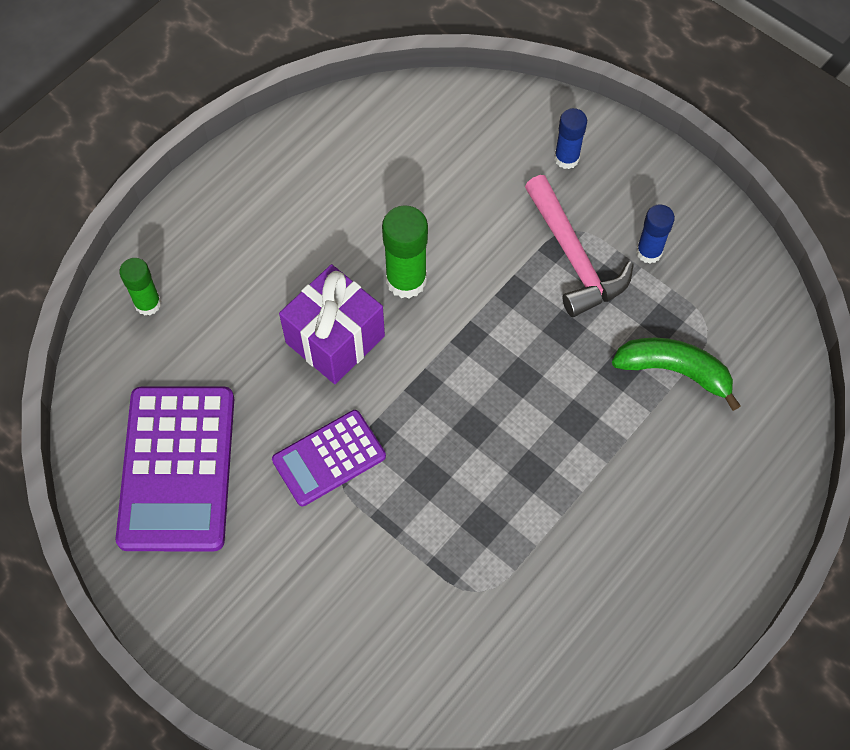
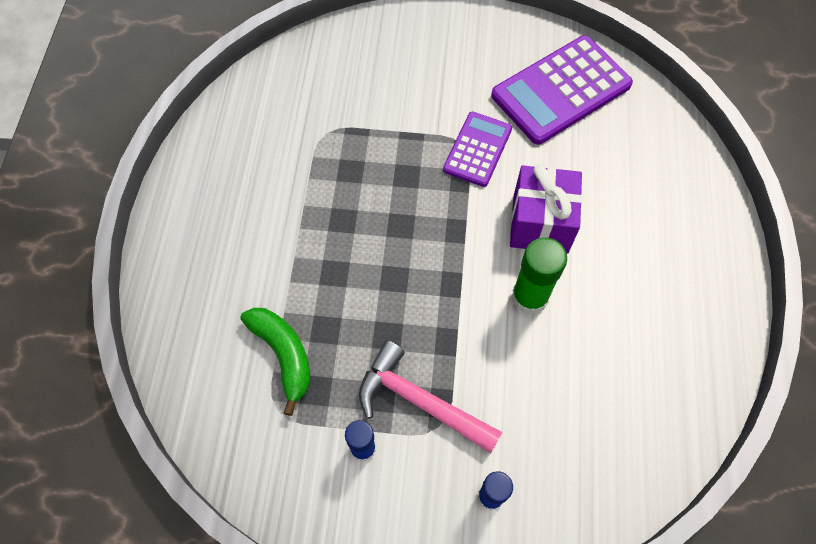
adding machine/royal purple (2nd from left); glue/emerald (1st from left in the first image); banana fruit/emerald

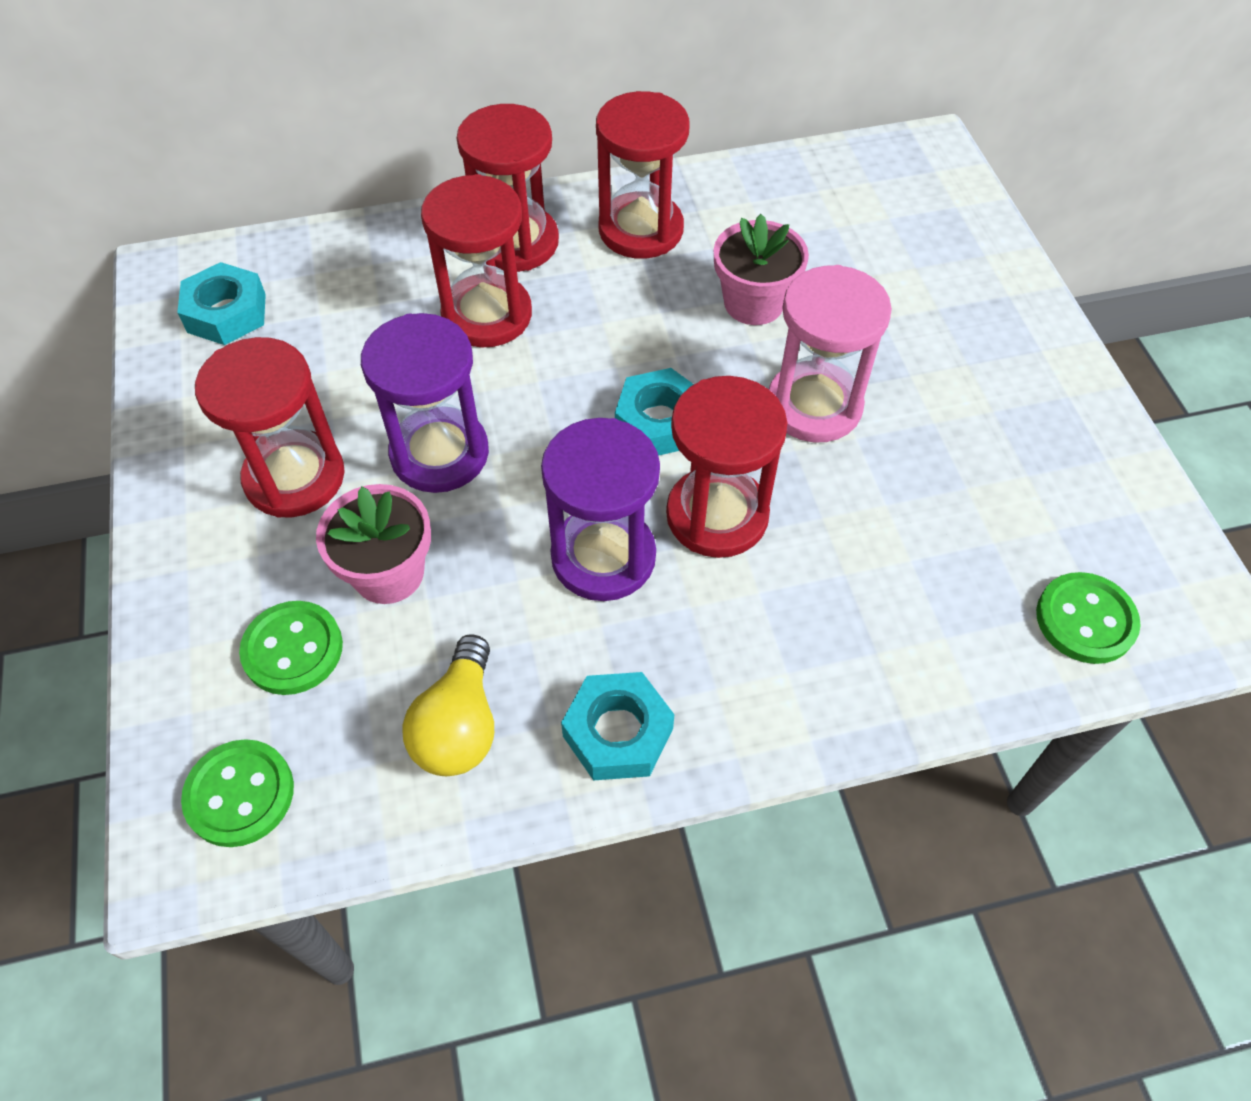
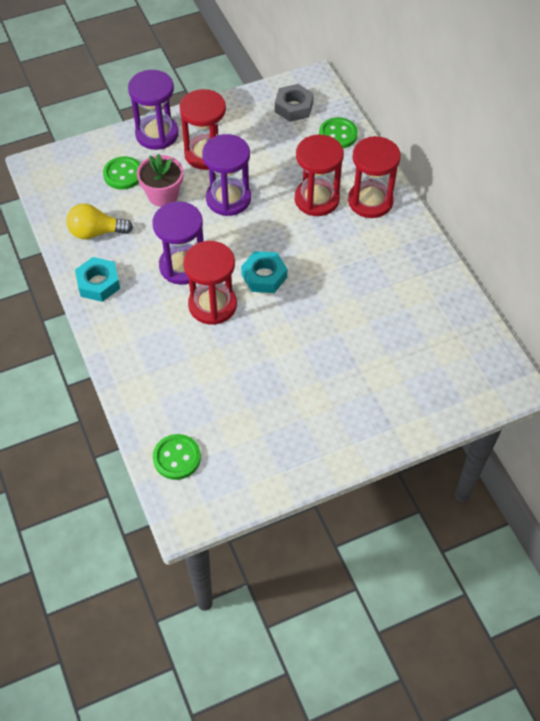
hexagon nut/gray; shirt button/emerald (3rd from left); sand timer/crimson (4th from left in the first image); potted plant/rosy (2nd from left in the first image); sand timer/rosy; sand timer/royal purple (1st from left)

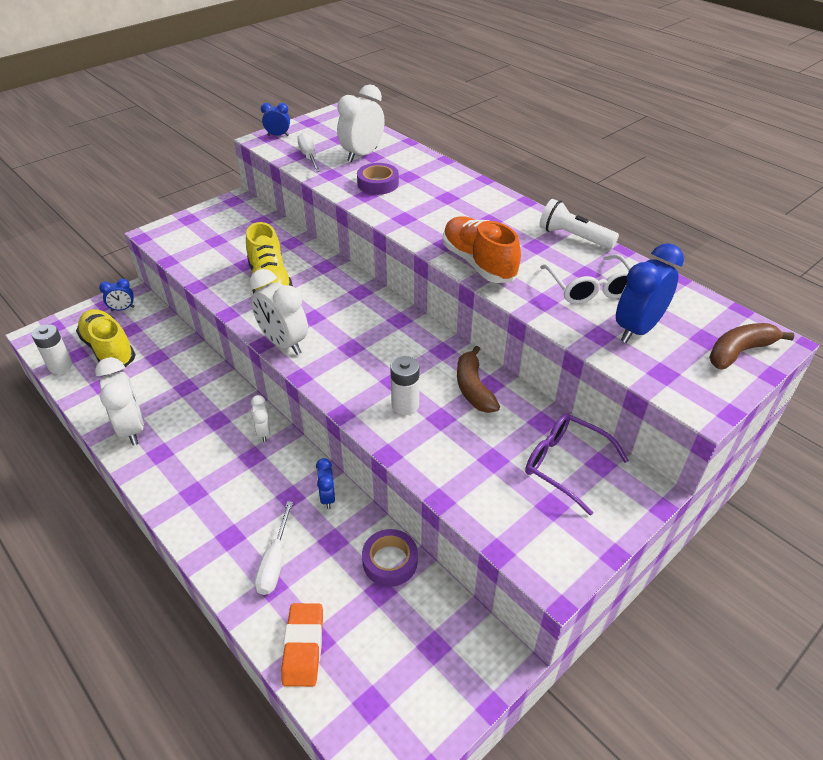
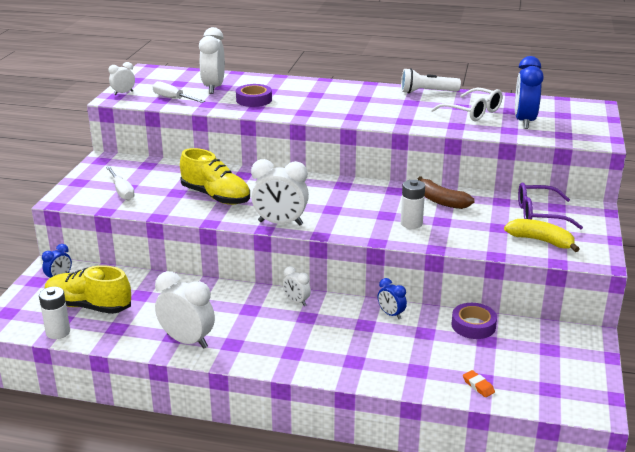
screwdriver/white (1st from left); bedside clock/white (1st from left); eraser/bright orange; lace-up shoe/bright orange; banana fruit/dark brown (2nd from left in the first image); banana fruit/golden

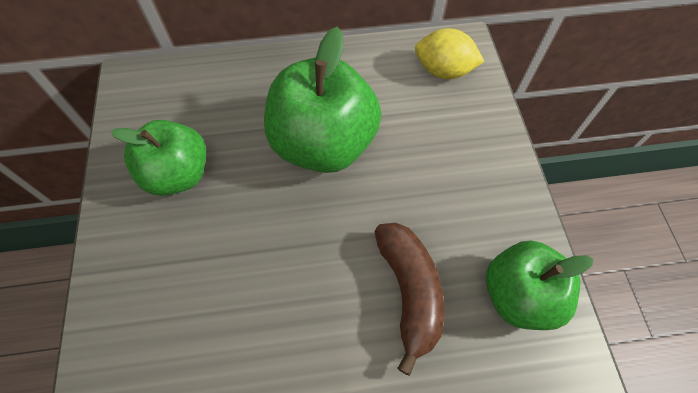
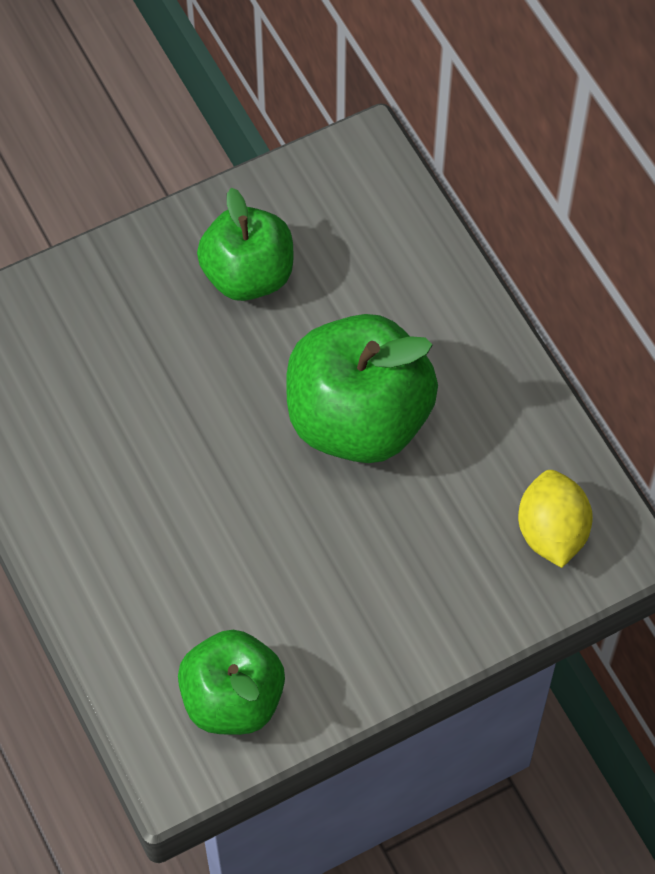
banana fruit/dark brown

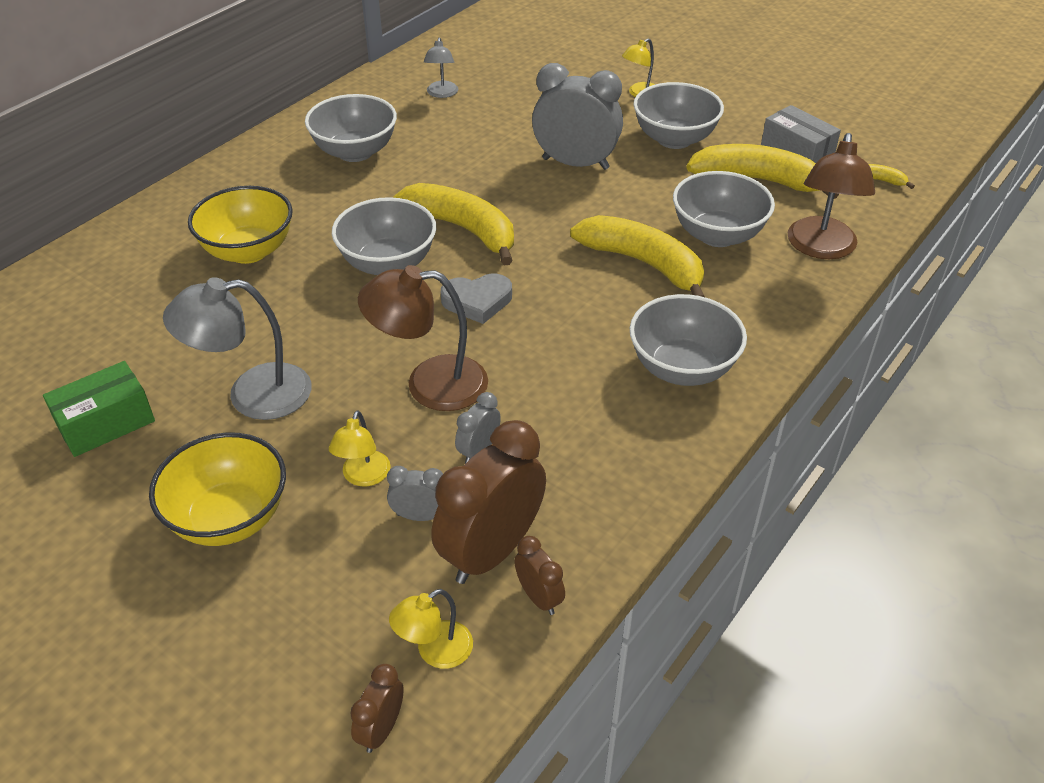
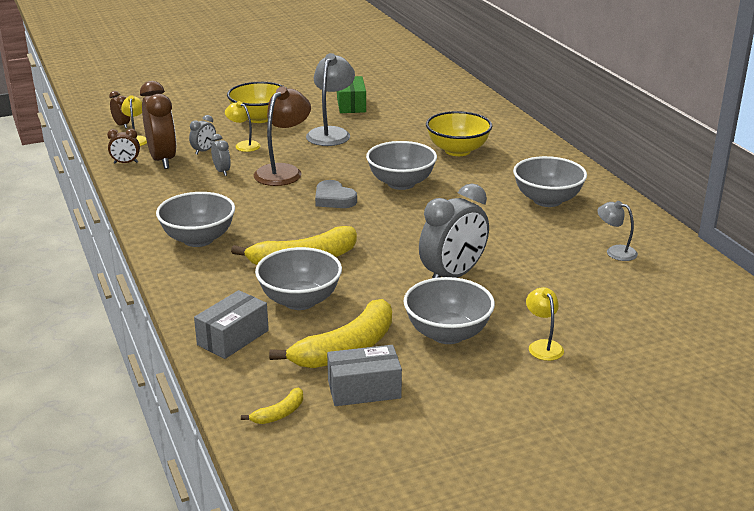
banana fruit/golden (1st from left in the first image); love heart/gray; box/gray (1st from left)

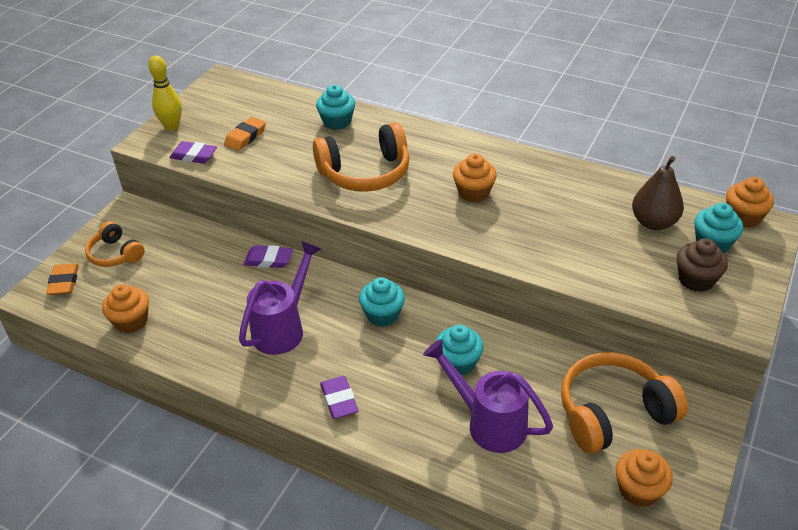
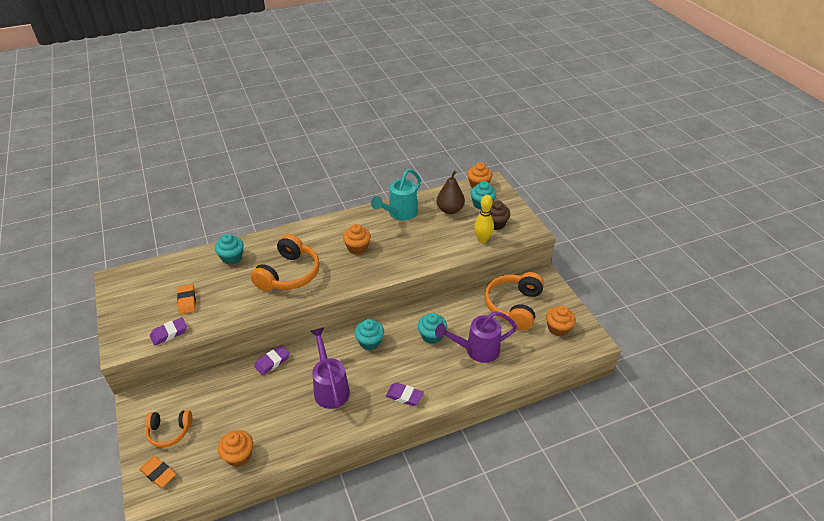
tenpin/golden; watering pot/teal

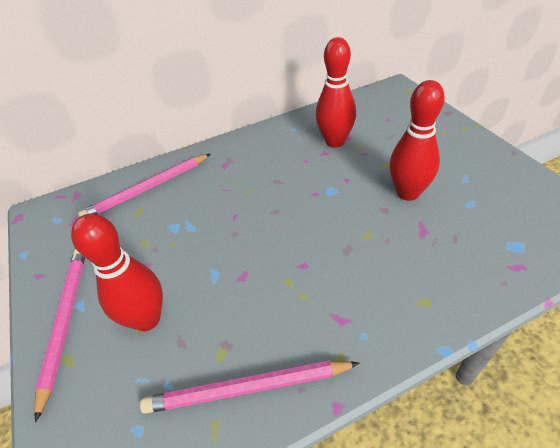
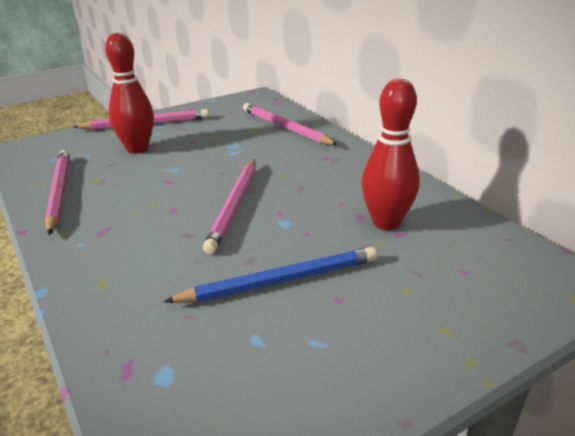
lead pencil/blue; lead pencil/rosy (3rd from left)

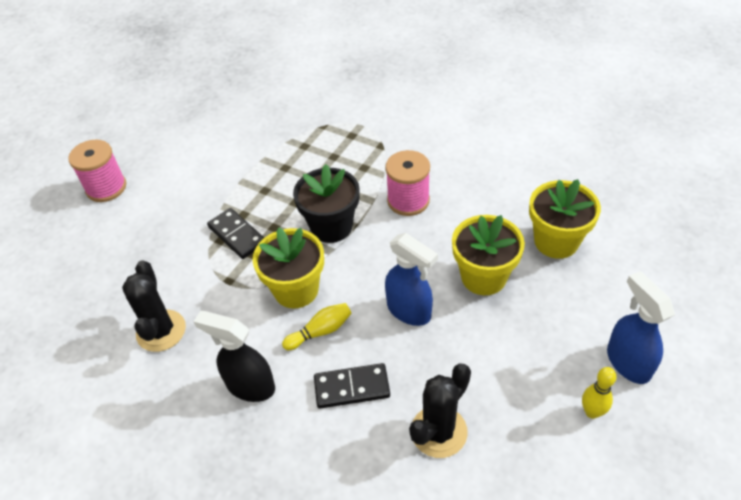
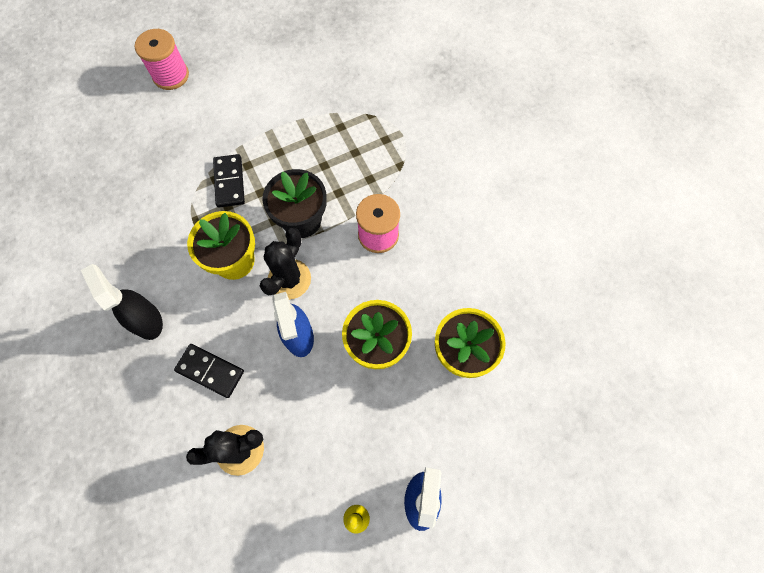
saguaro cactus/black (2nd from left); tenpin/golden (1st from left in the first image)

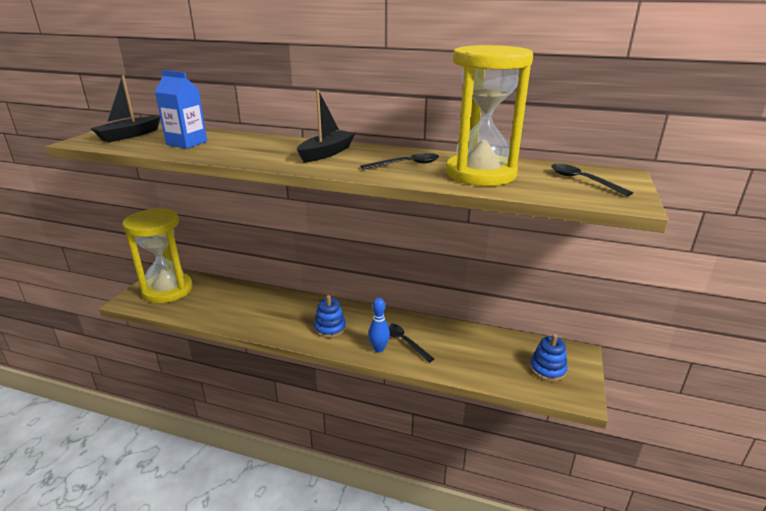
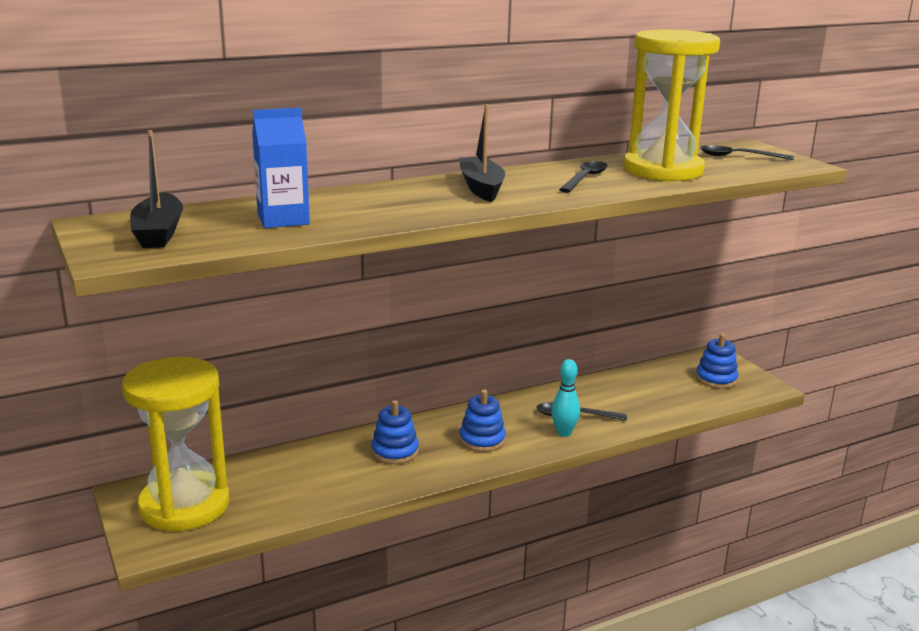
tenpin/teal; stacking rings/blue (1st from left)

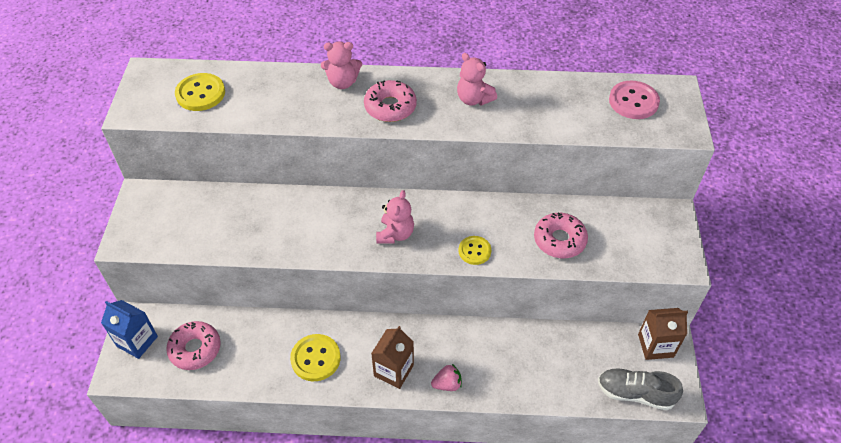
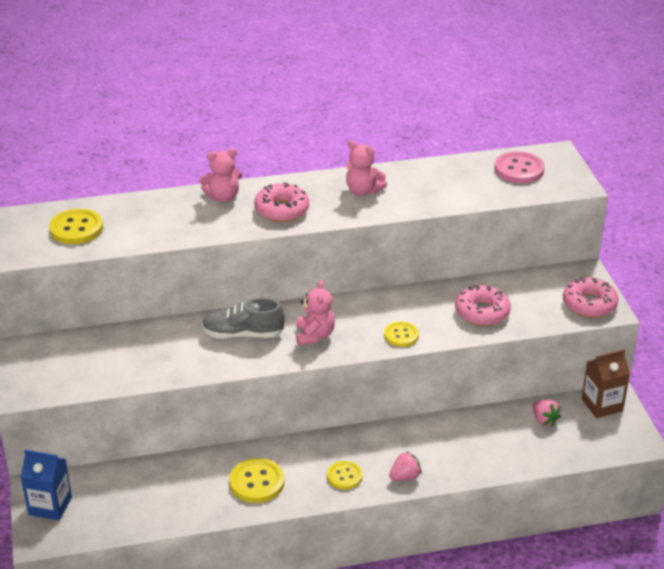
doughnut/rosy (3rd from left); shirt button/golden (3rd from left); lace-up shoe/gray; toy strawberry/rosy (2nd from left)

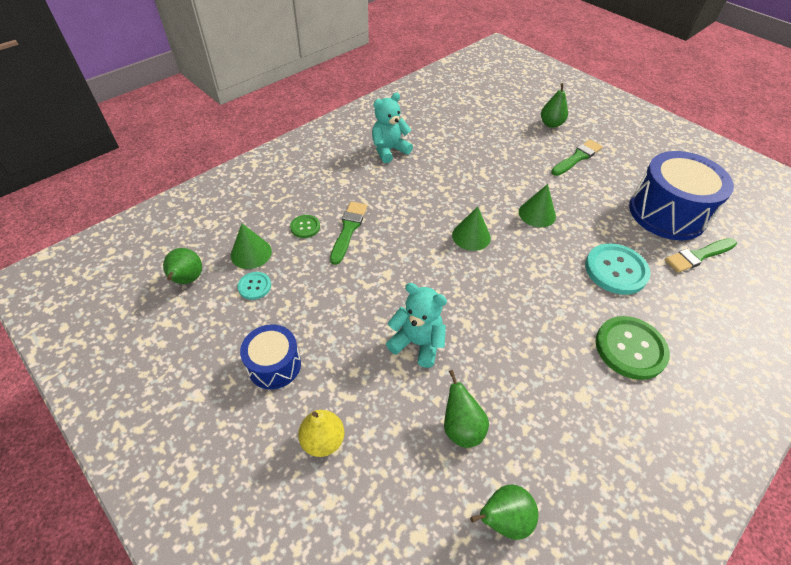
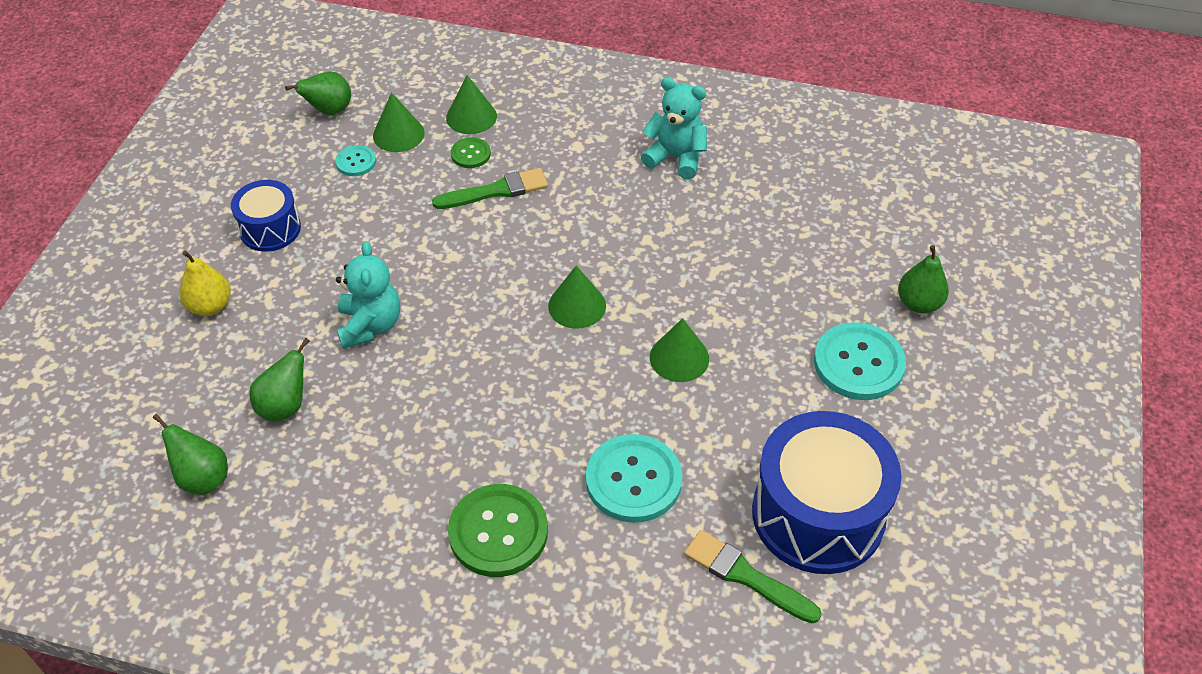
shirt button/teal (3rd from left); cone/emerald (2nd from left)

